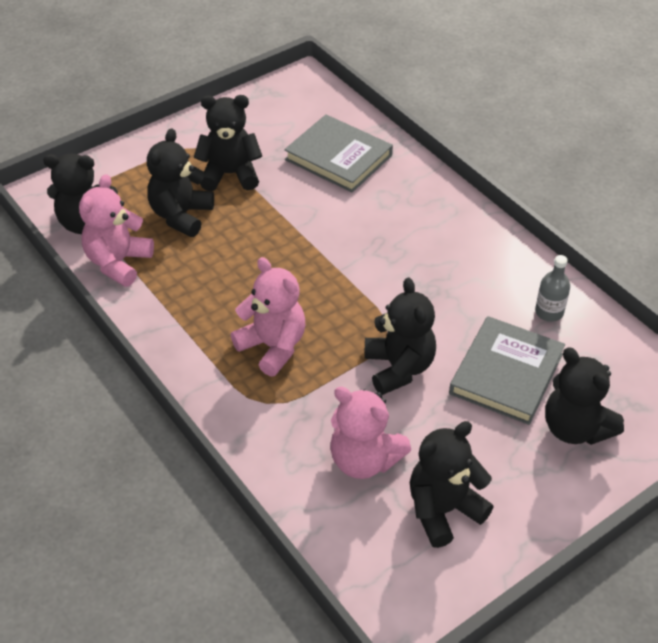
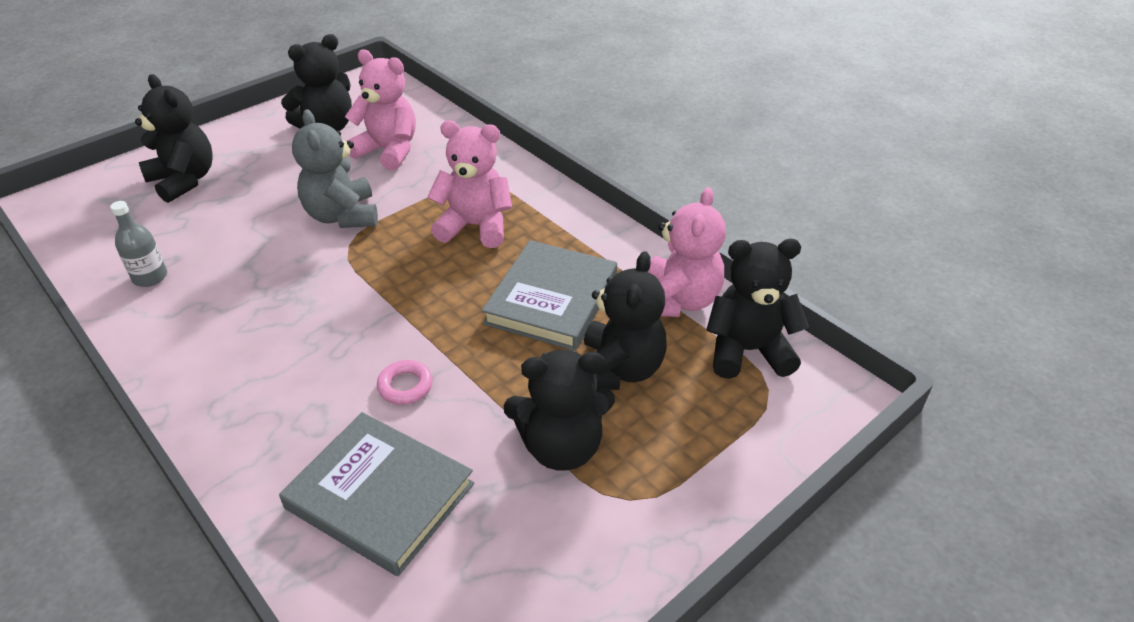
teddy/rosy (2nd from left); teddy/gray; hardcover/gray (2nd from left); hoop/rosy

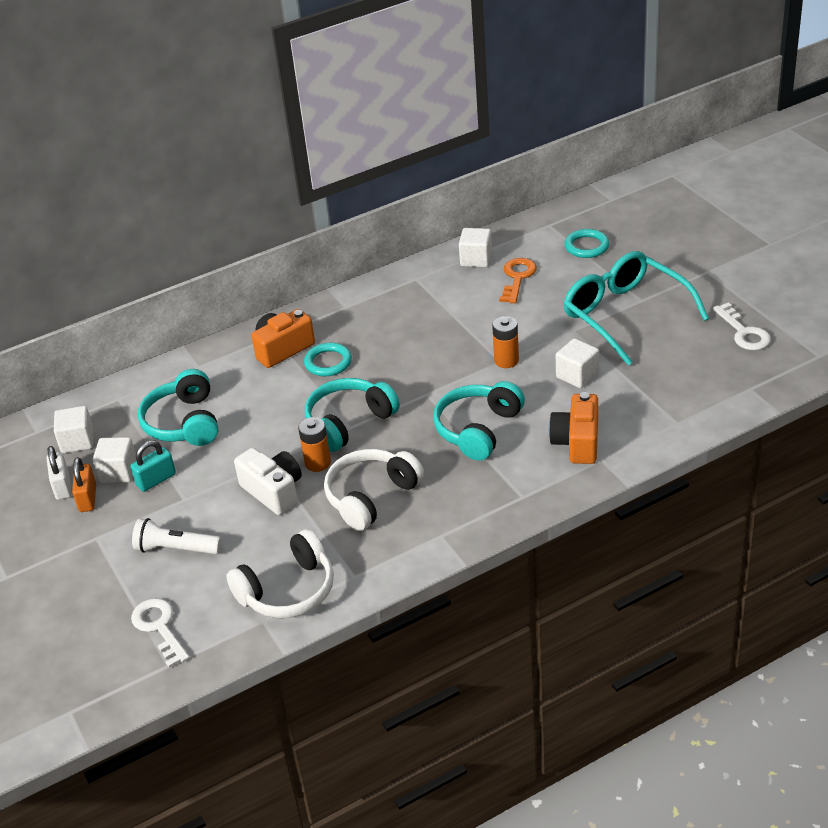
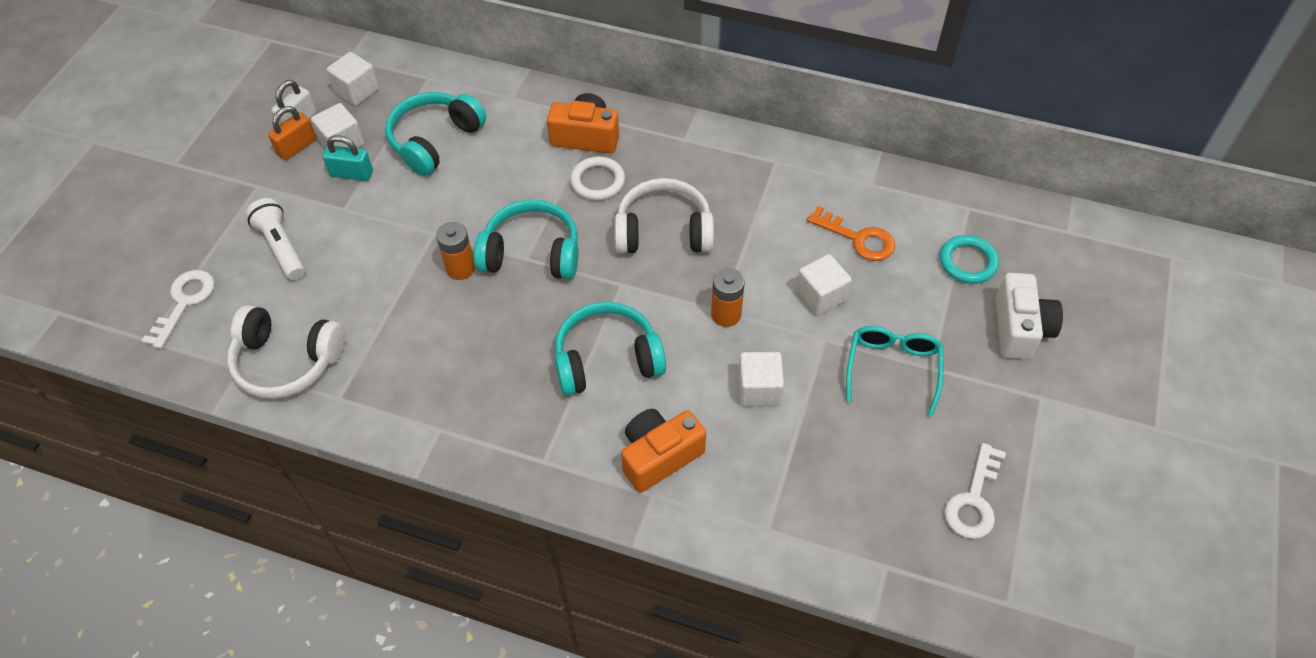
camera/white; hoop/white; headphones/white (2nd from left); solid cube/white (4th from left); door key/bright orange; eyeglasses/teal

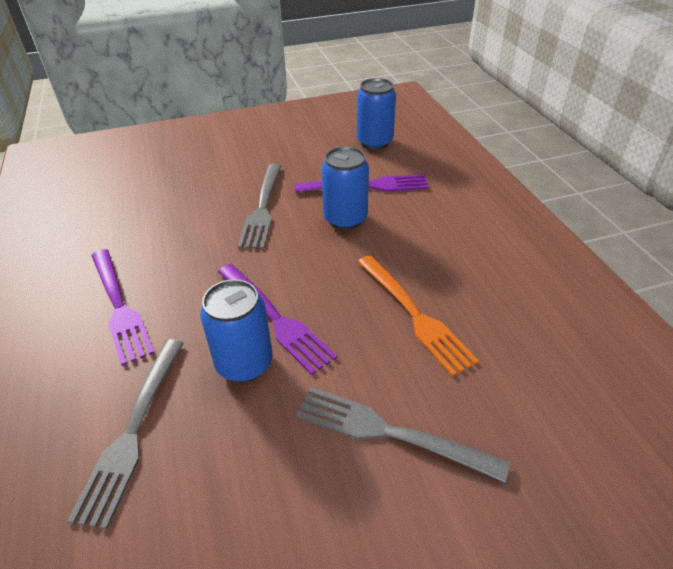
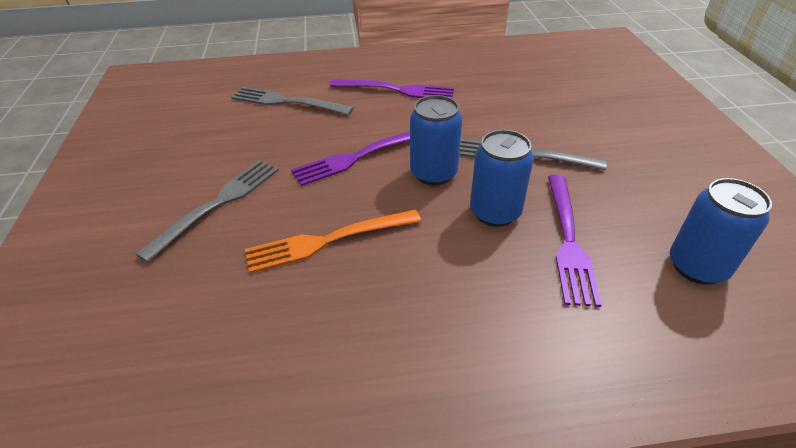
dinner fork/royal purple (2nd from left); tin/blue (1st from left)

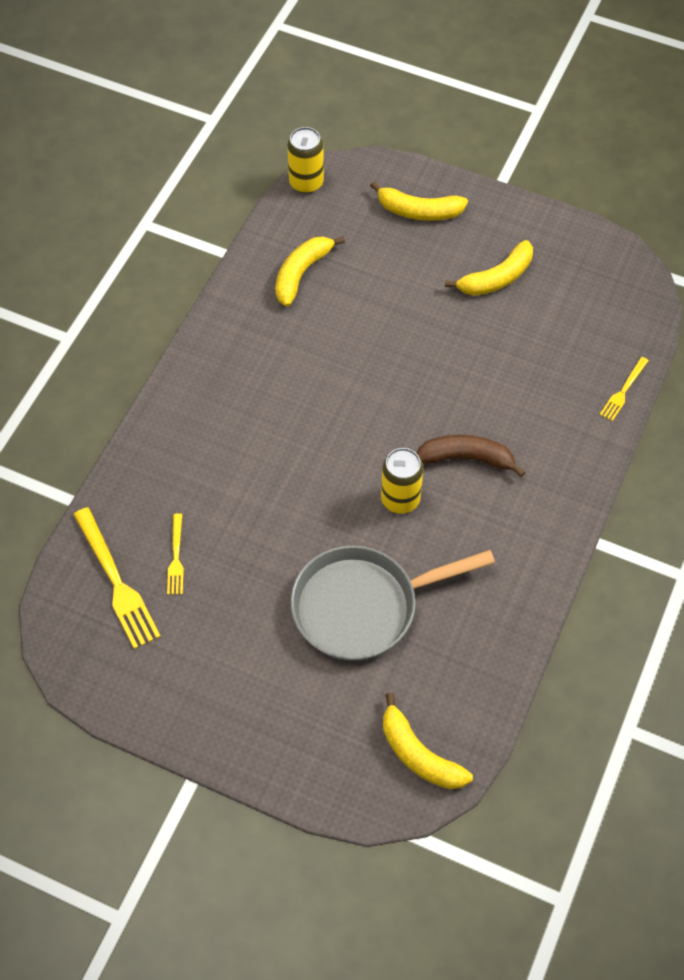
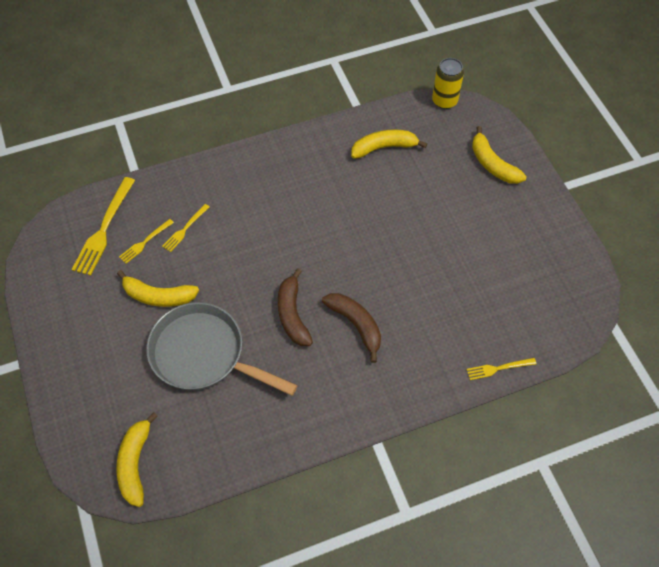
banana fruit/dark brown (1st from left); banana fruit/golden (2nd from left); dinner fork/golden (3rd from left)

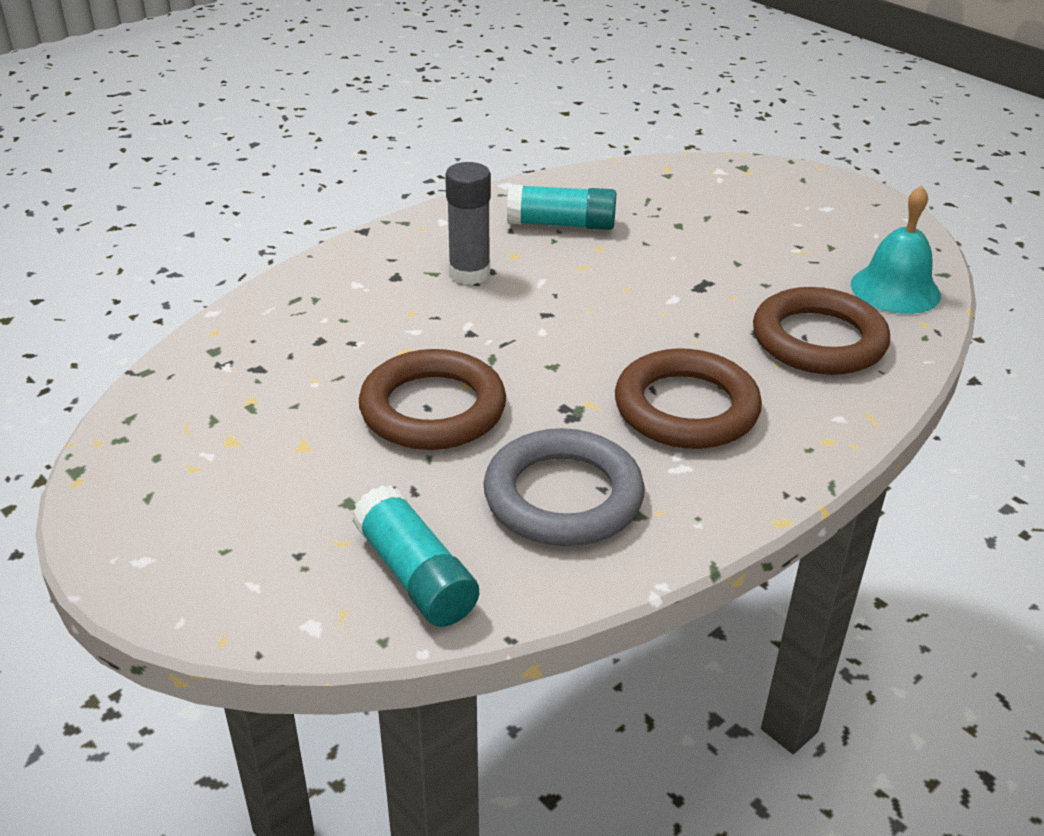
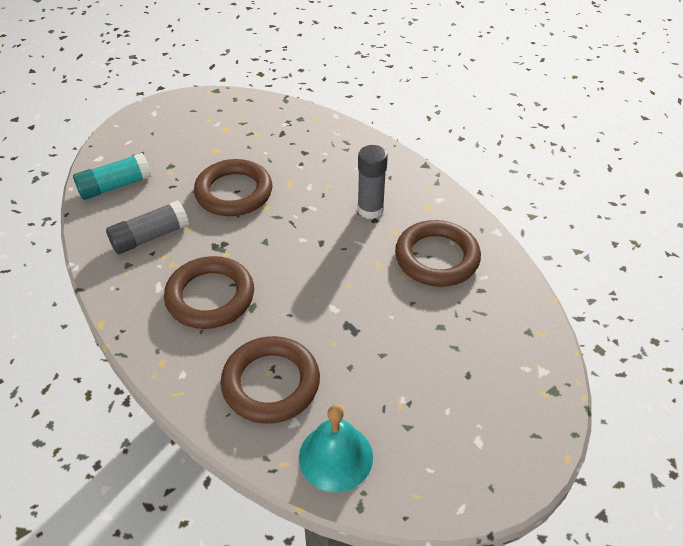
glue/gray (1st from left); hoop/dark brown (4th from left)

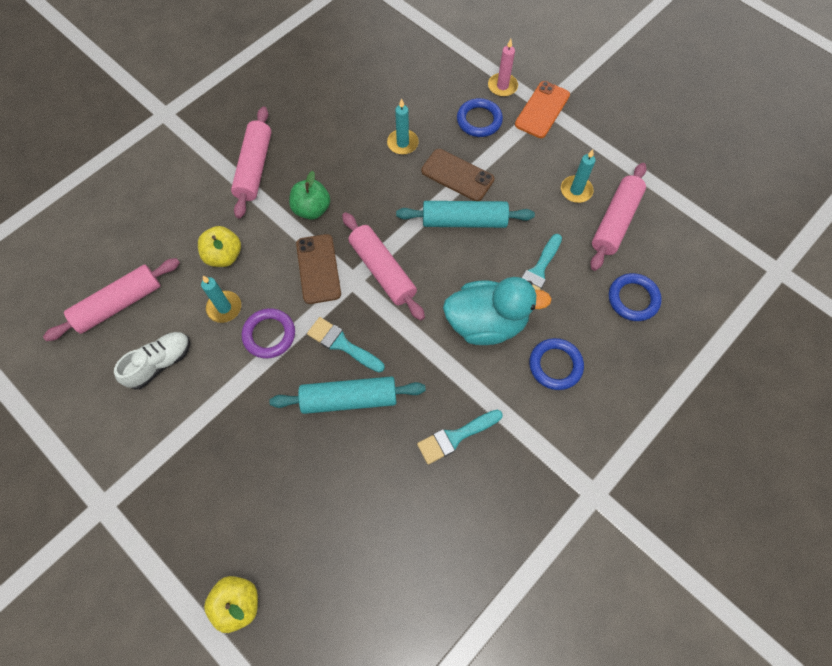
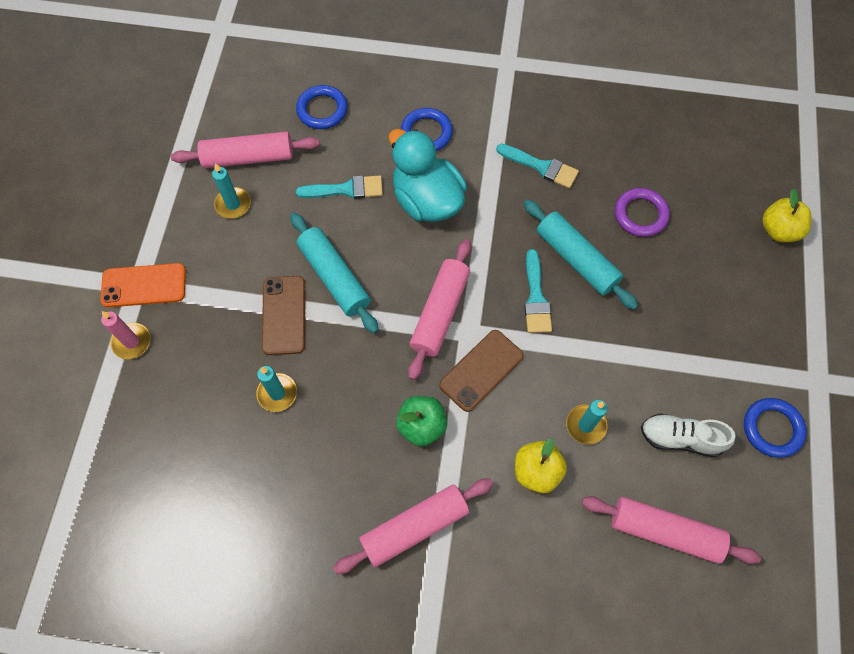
hoop/royal purple; hoop/blue (3rd from left)

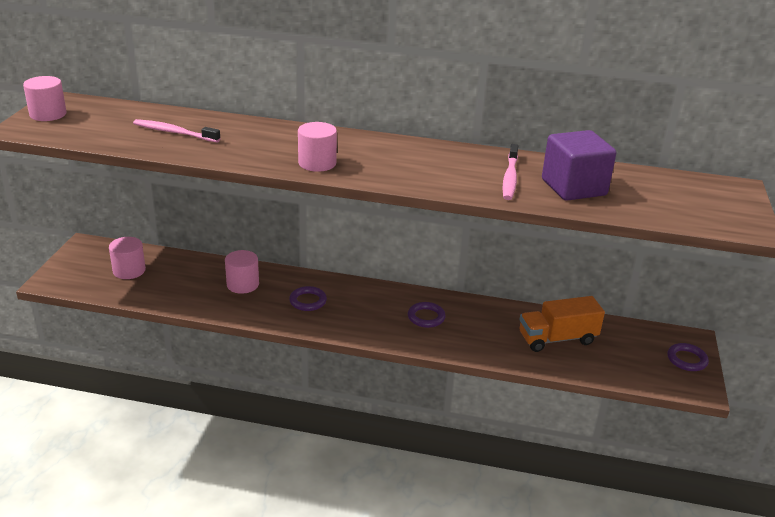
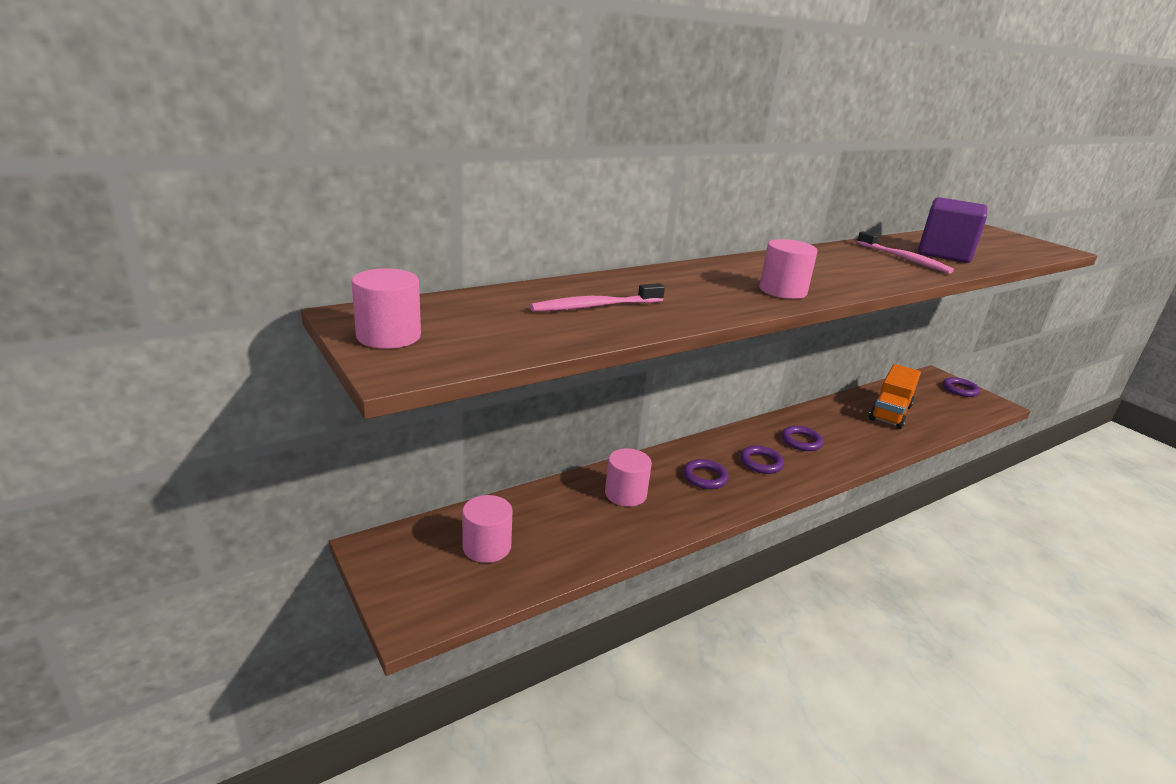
hoop/royal purple (2nd from left)

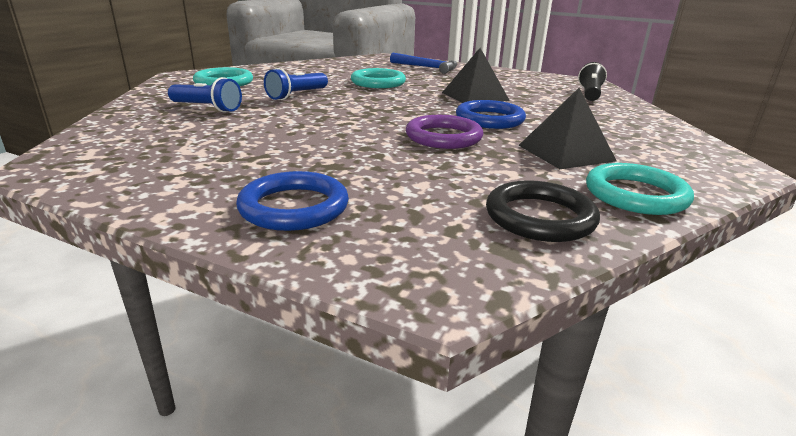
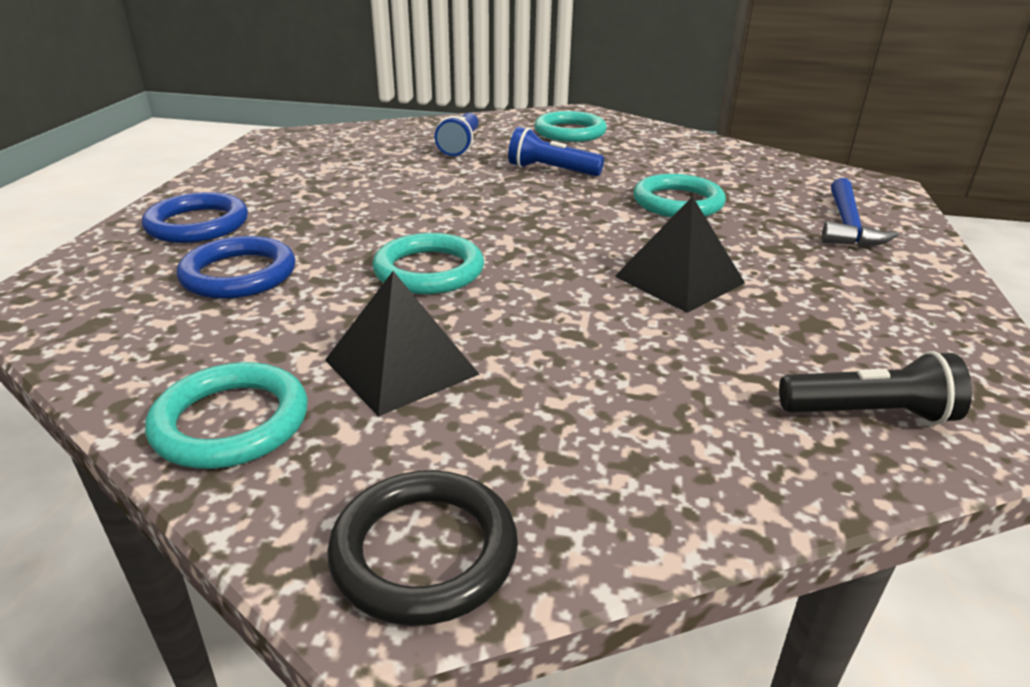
hoop/teal (2nd from left); hoop/blue (2nd from left); hoop/black

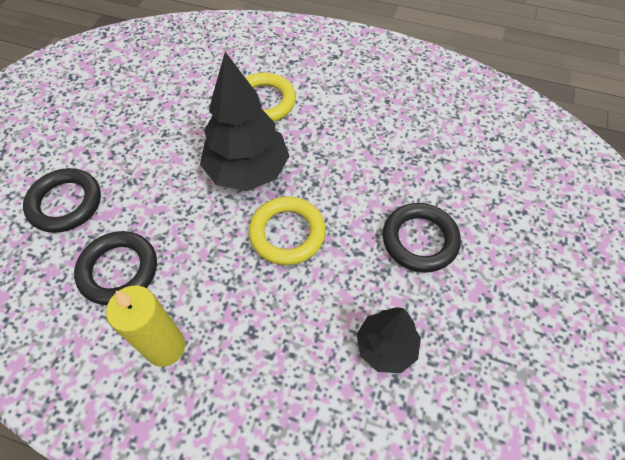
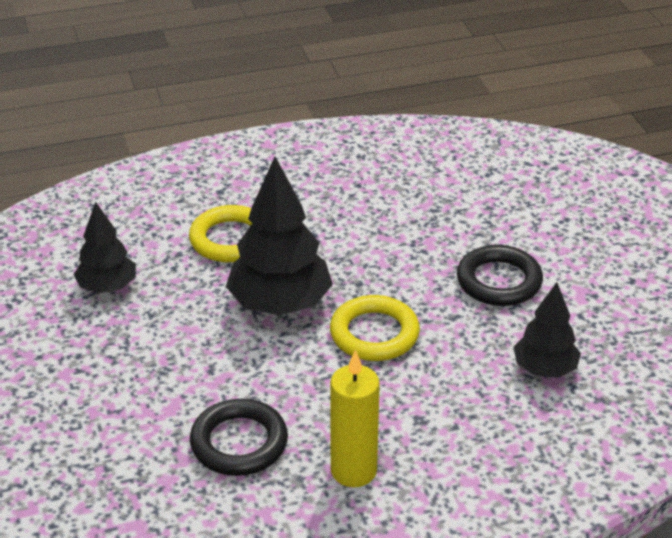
hoop/black (1st from left in the first image); tree/black (1st from left)

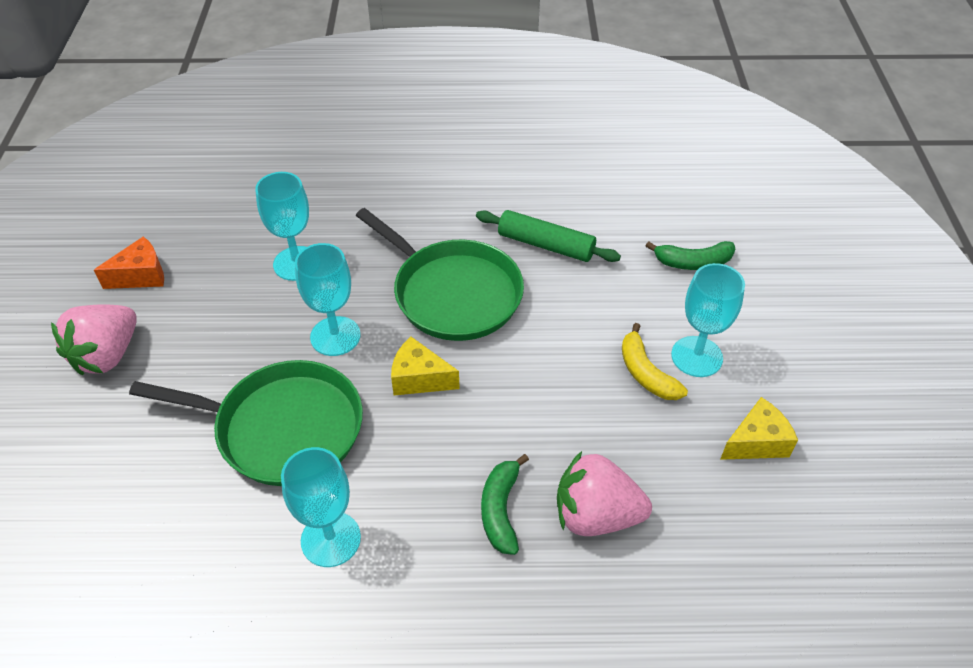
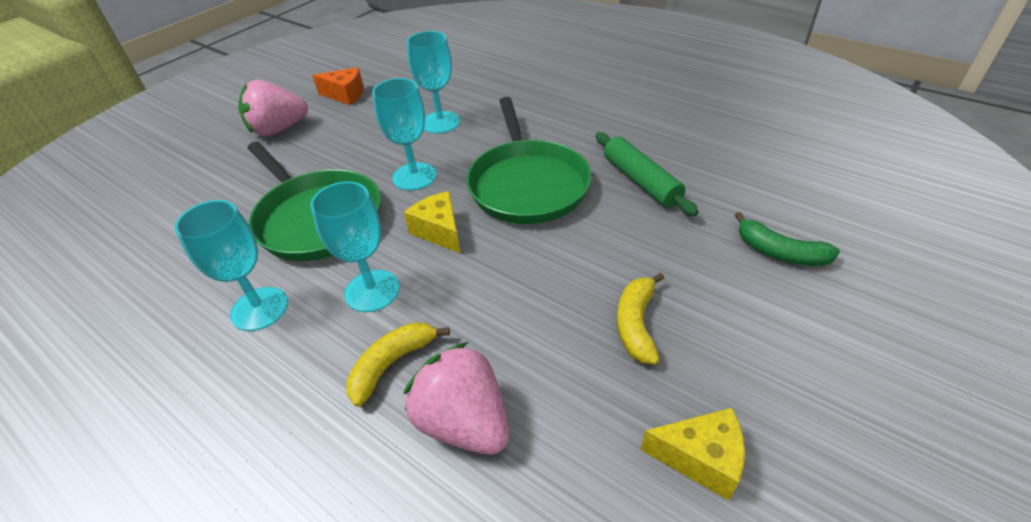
banana fruit/golden (1st from left); wine glass/teal (2nd from left)

